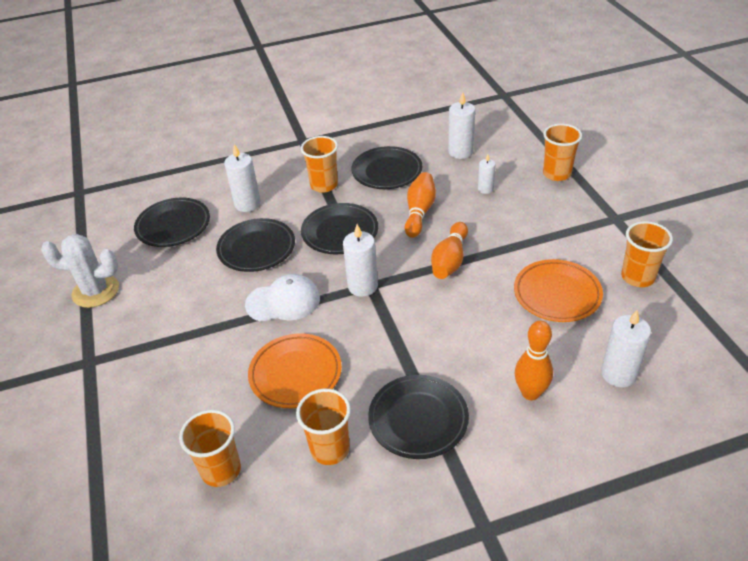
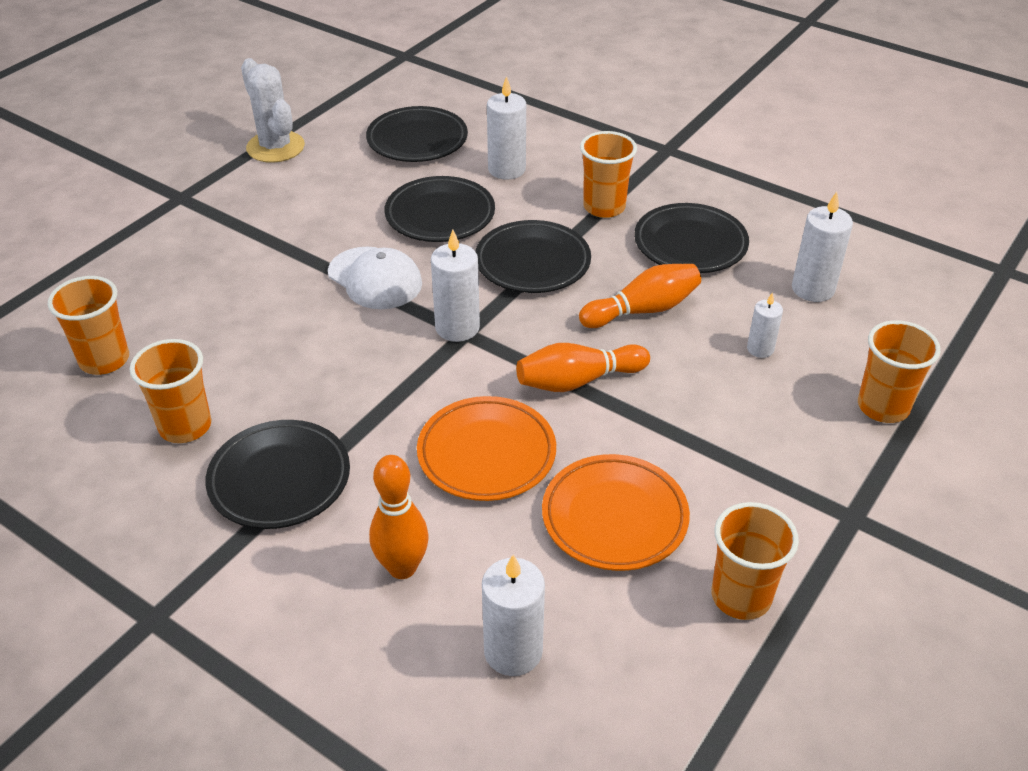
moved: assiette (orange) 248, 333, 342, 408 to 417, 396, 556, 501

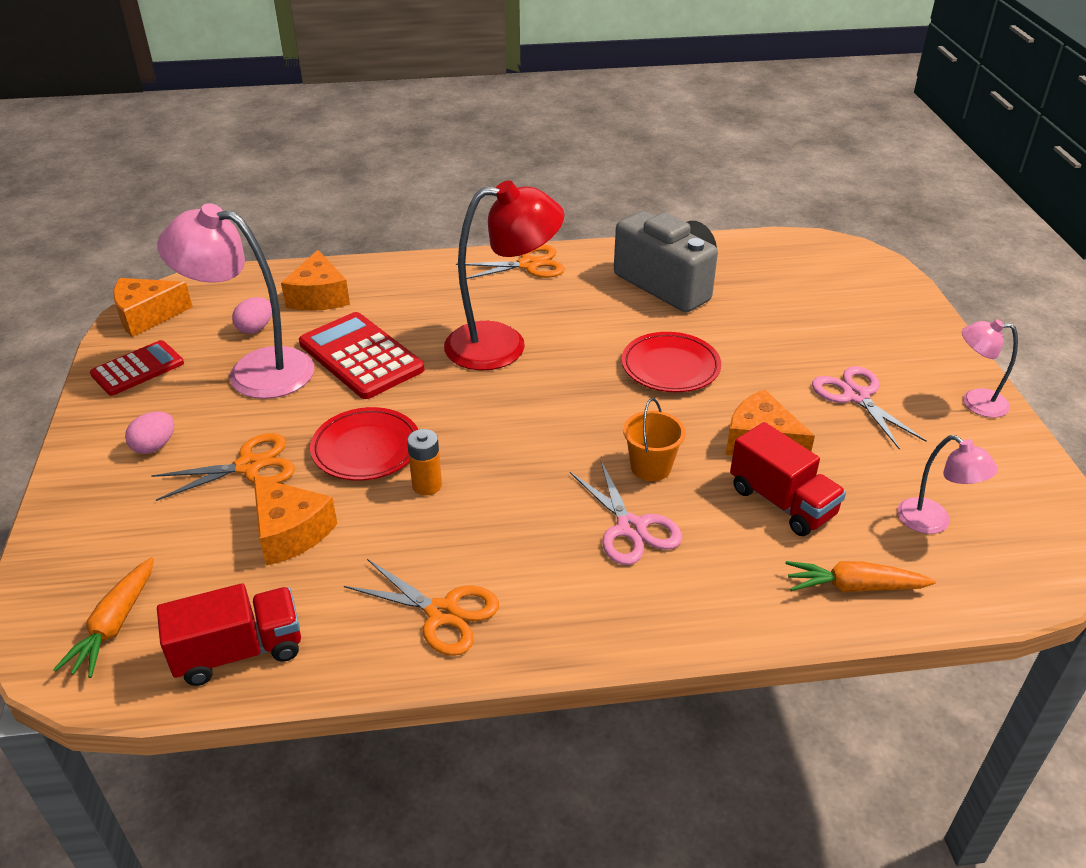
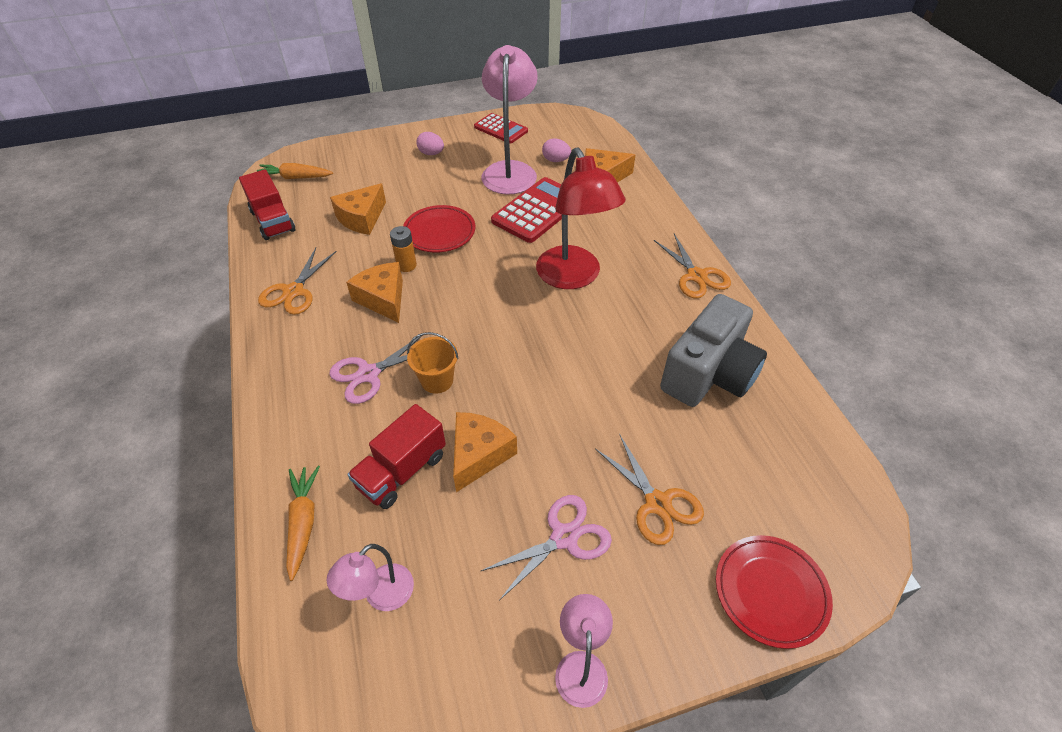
moved: fromage (orange) 113, 278, 193, 337 to 346, 262, 403, 323; assiette (rouge) 622, 332, 721, 392 to 716, 535, 833, 649; ciseaux (orange) 151, 433, 295, 501 to 595, 434, 704, 545

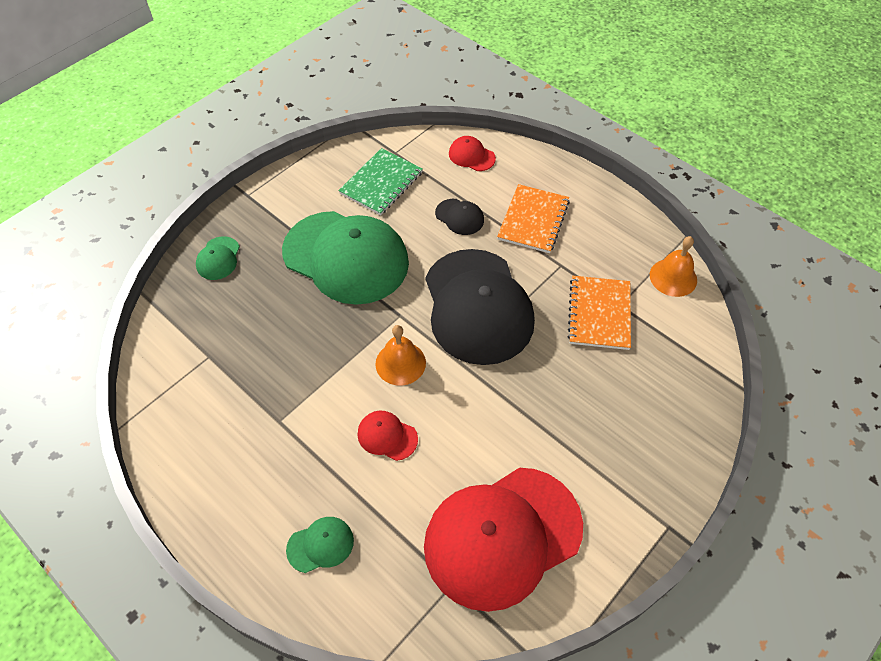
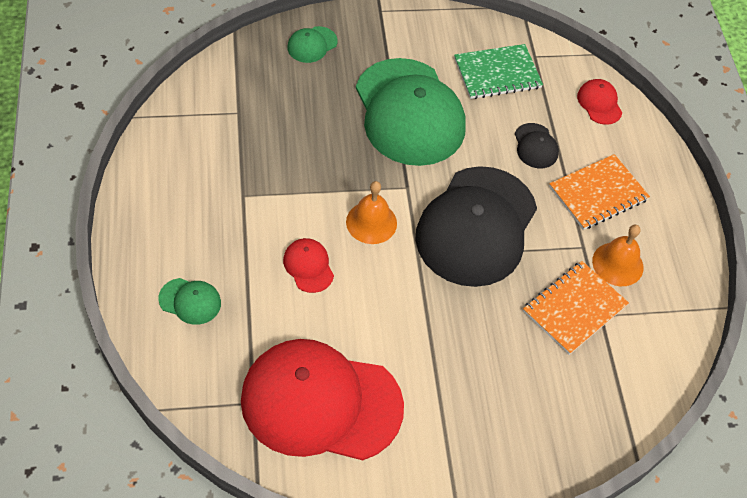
moved: cloche (orange) 650, 236, 697, 297 to 592, 225, 643, 286

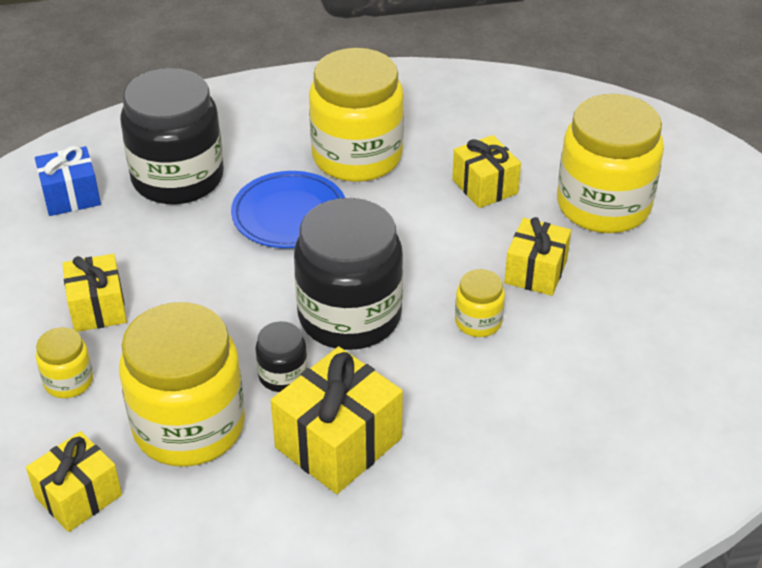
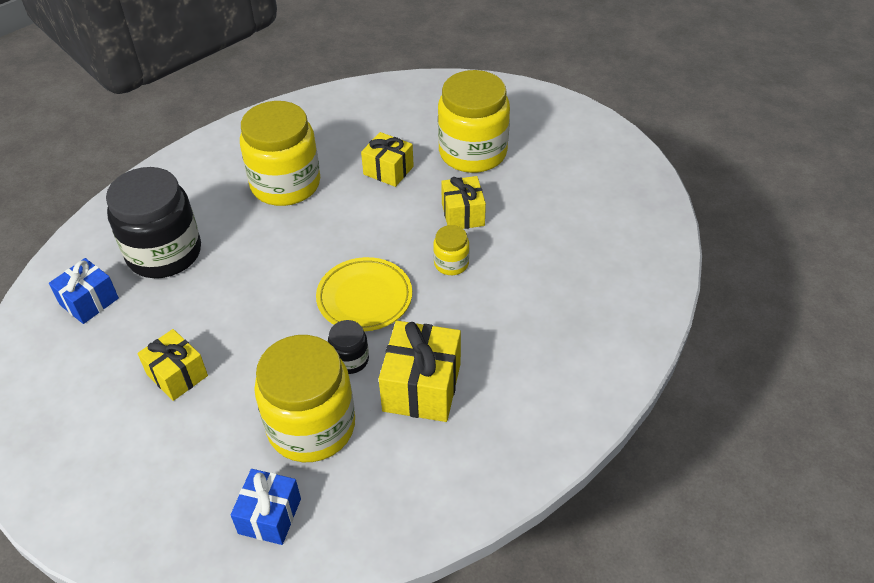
removed: assiette (bleu) 231, 171, 345, 248; bocal (jaune) 36, 327, 93, 398
replaced: bocal (noir) 294, 198, 403, 350 to assiette (jaune) 316, 257, 412, 332
recoloured: cadeau (jaune) 26, 431, 122, 532 to cadeau (bleu) 231, 469, 301, 545

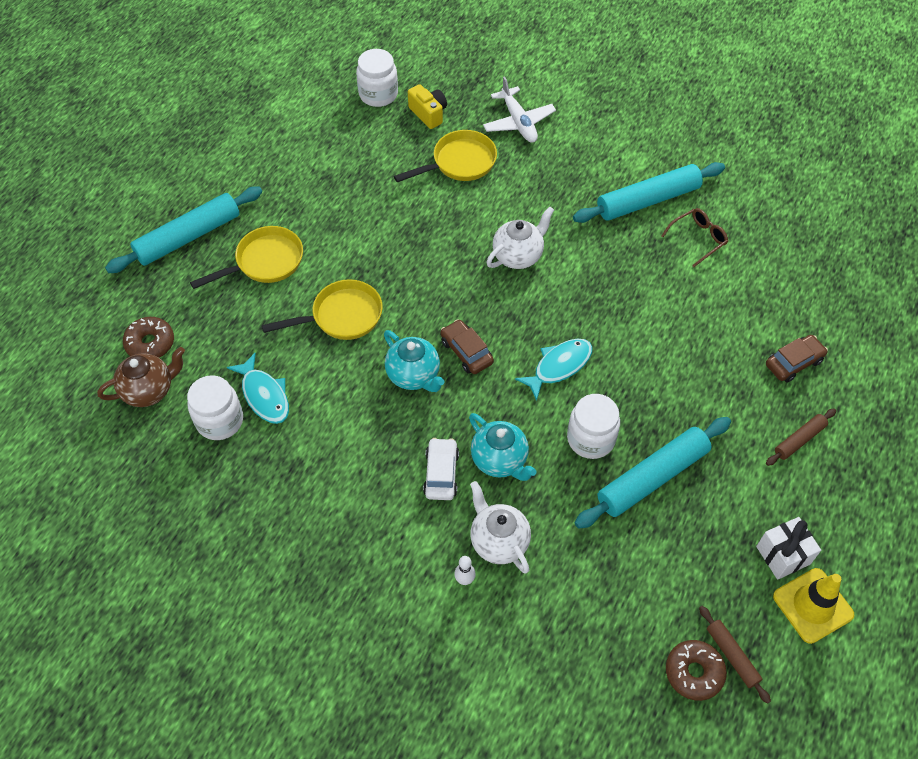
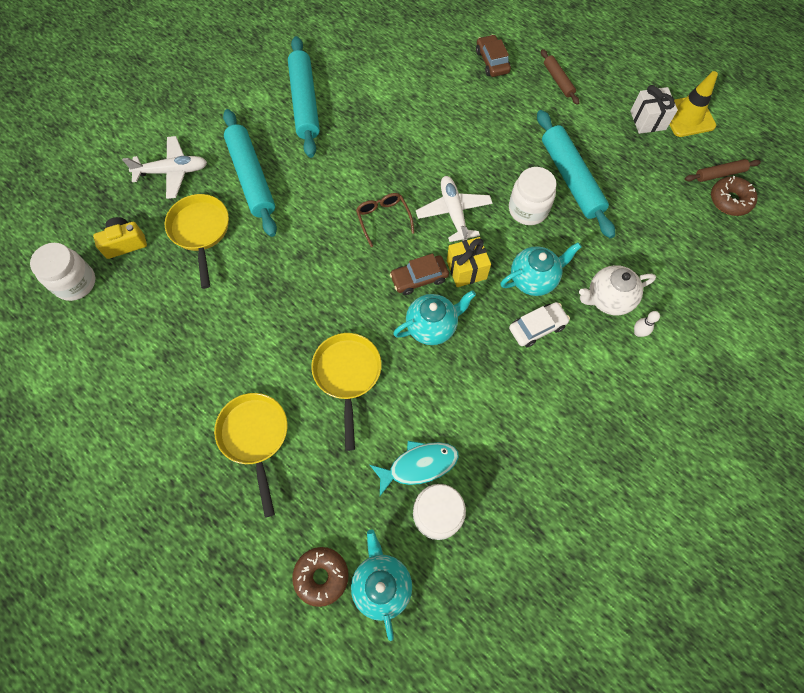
removed: théière (blanc) 486, 206, 554, 269
added: cadeau (jaune) 447, 237, 491, 287
moved: rouleau à pâtisserie (turquoise) 105, 187, 262, 273 to 223, 109, 277, 237; lunettes (marron) 661, 208, 728, 267 to 356, 193, 414, 247
replaced: poisson (turquoise) 515, 339, 592, 401 to avion (blanc) 416, 176, 492, 242
recoloured: théière (marron) 97, 347, 185, 407 to théière (turquoise) 351, 529, 412, 641
turned: voiture (blanc) 423, 438, 459, 500 = 509, 302, 570, 347 135 degrees clockwise

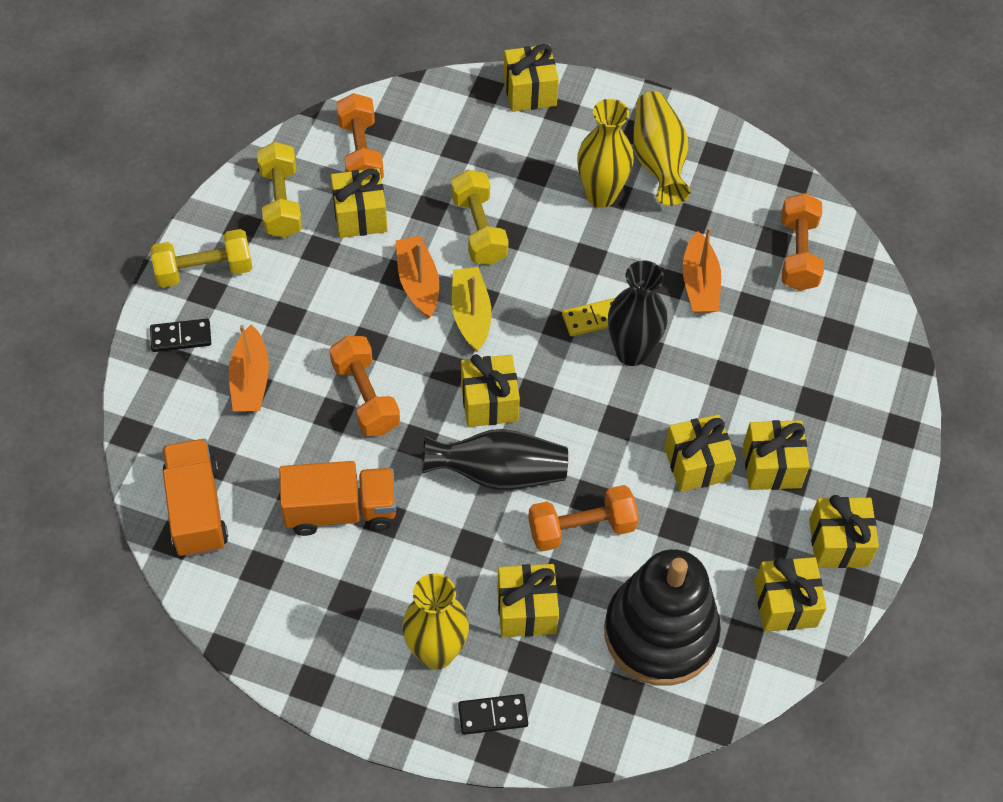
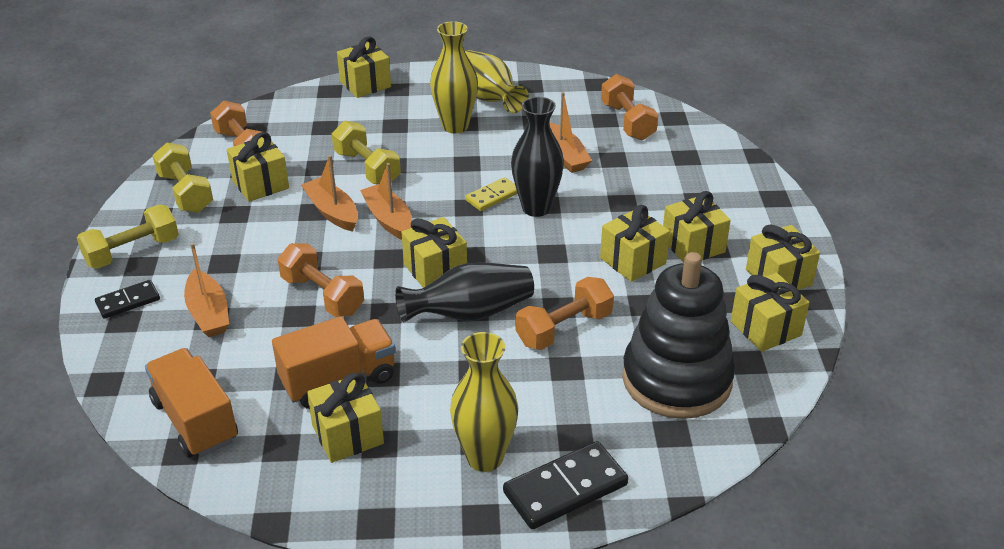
moved: cadeau (jaune) 497, 564, 559, 637 to 307, 373, 384, 463
recoloured: bateau (jaune) 452, 267, 492, 352 to bateau (orange) 360, 163, 412, 240
resized: domino (noir) 458, 694, 528, 735 = 503, 441, 628, 529 x1.67

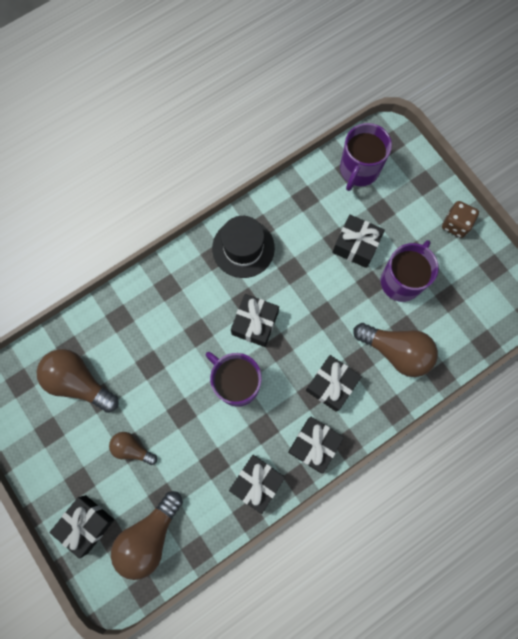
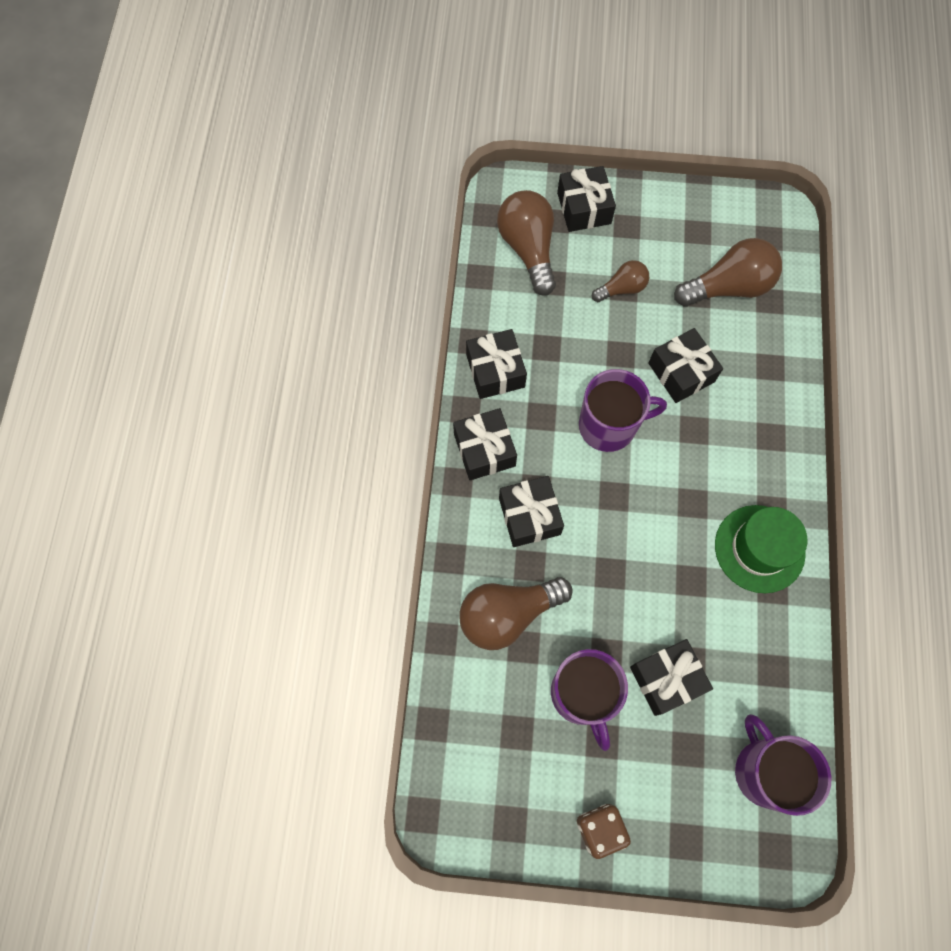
moved: cadeau (noir) 231, 294, 279, 347 to 648, 328, 723, 403
recoloured: chapeau (noir) 212, 216, 275, 278 to chapeau (vert) 715, 505, 808, 593

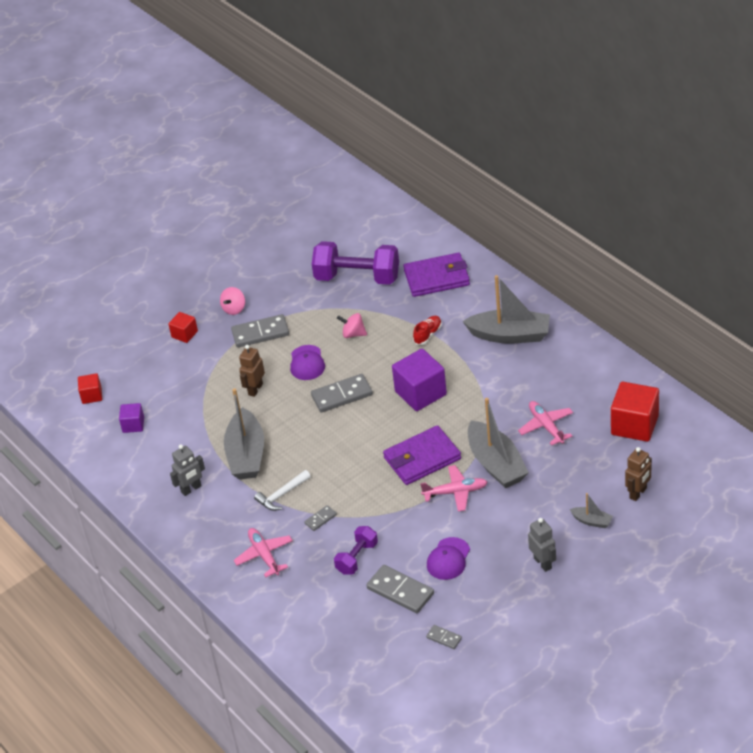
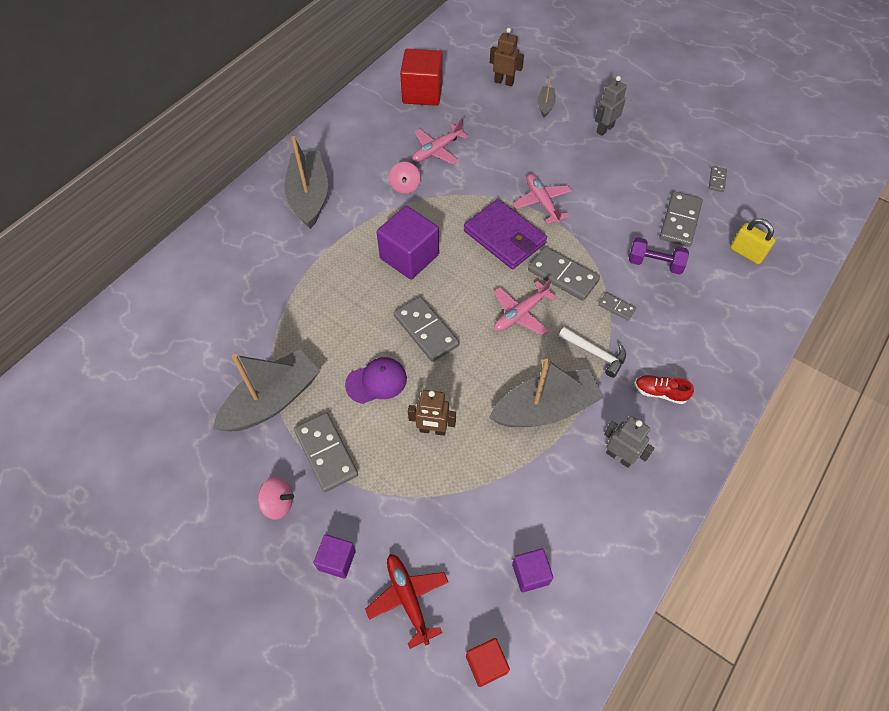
removed: haltère (violet) 312, 241, 399, 285; portefeuille (violet) 403, 253, 470, 297; casquette (violet) 427, 537, 470, 580
added: cadenas (jaune) 730, 218, 776, 264; domino (gris) 528, 247, 600, 301; avion (rouge) 365, 554, 448, 649
moved: toupie (rose) 337, 313, 367, 338 to 389, 162, 421, 194; chaussure (rouge) 413, 316, 442, 345 to 635, 375, 694, 404; bateau (gris) 468, 398, 529, 488 to 213, 349, 320, 432; avion (rose) 234, 528, 293, 577 to 494, 278, 557, 335
recoloured: cube (rouge) 168, 312, 198, 343 to cube (violet) 314, 534, 356, 579

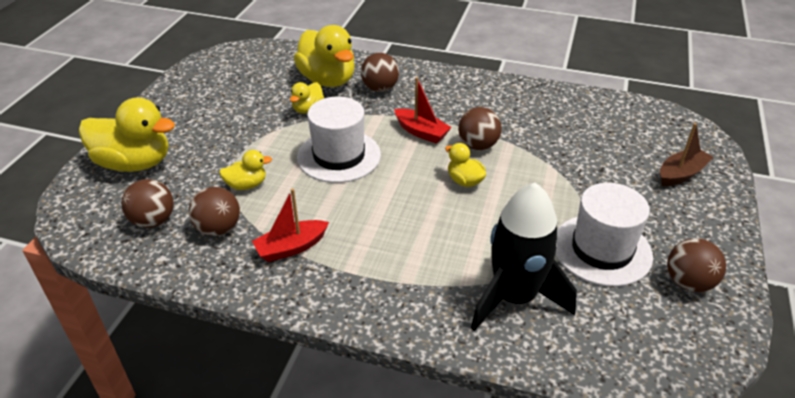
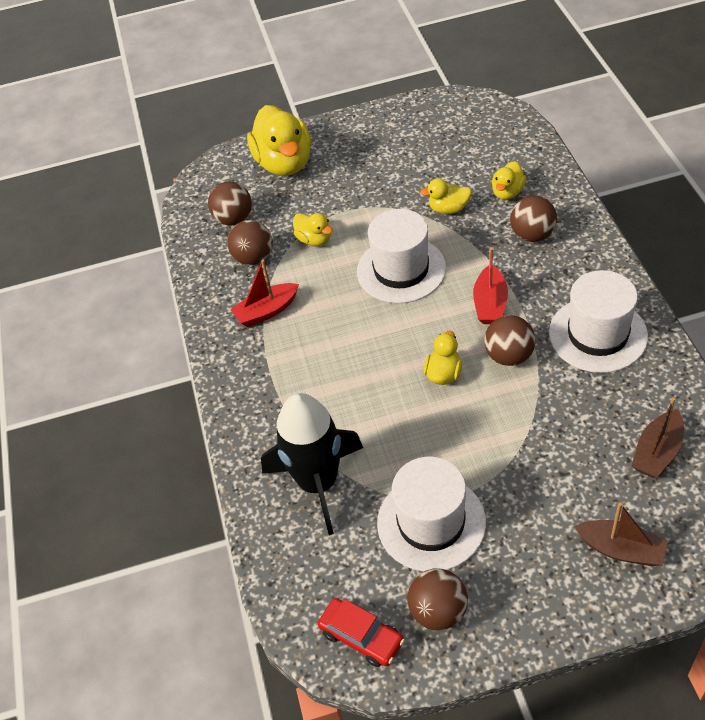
added: chapeau (blanc) 549, 270, 648, 373; bateau (marron) 631, 397, 684, 478; voiture (rouge) 318, 598, 405, 667
turned: bateau (rouge) 252, 188, 329, 262 = 230, 260, 299, 327 60 degrees counterclockwise
resized: canard (jaune) 294, 25, 355, 87 = 492, 161, 526, 200 x0.50

